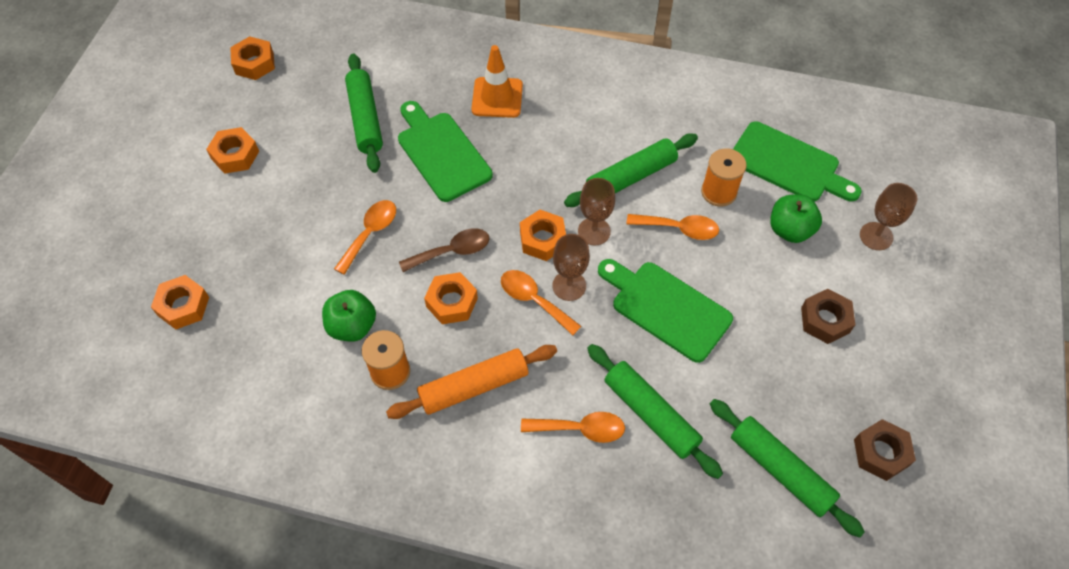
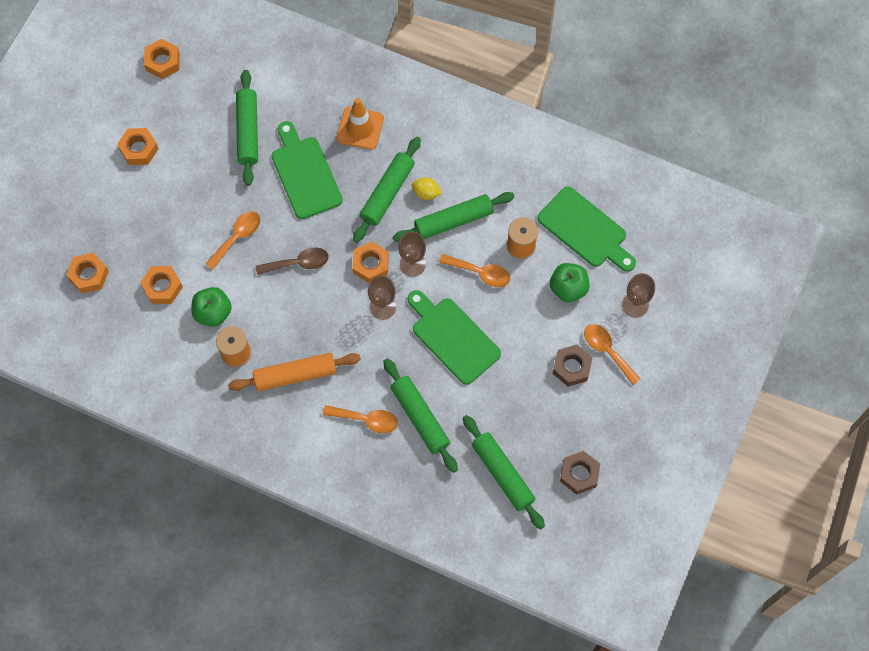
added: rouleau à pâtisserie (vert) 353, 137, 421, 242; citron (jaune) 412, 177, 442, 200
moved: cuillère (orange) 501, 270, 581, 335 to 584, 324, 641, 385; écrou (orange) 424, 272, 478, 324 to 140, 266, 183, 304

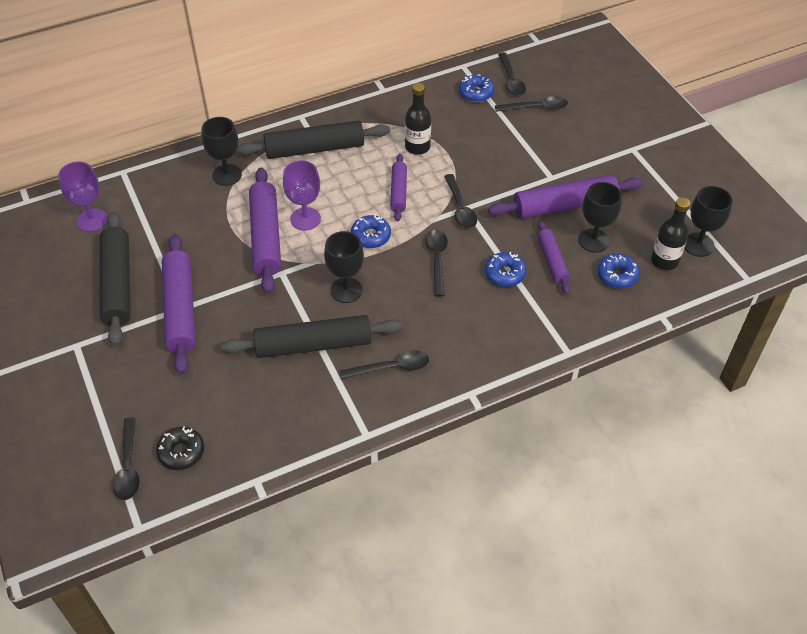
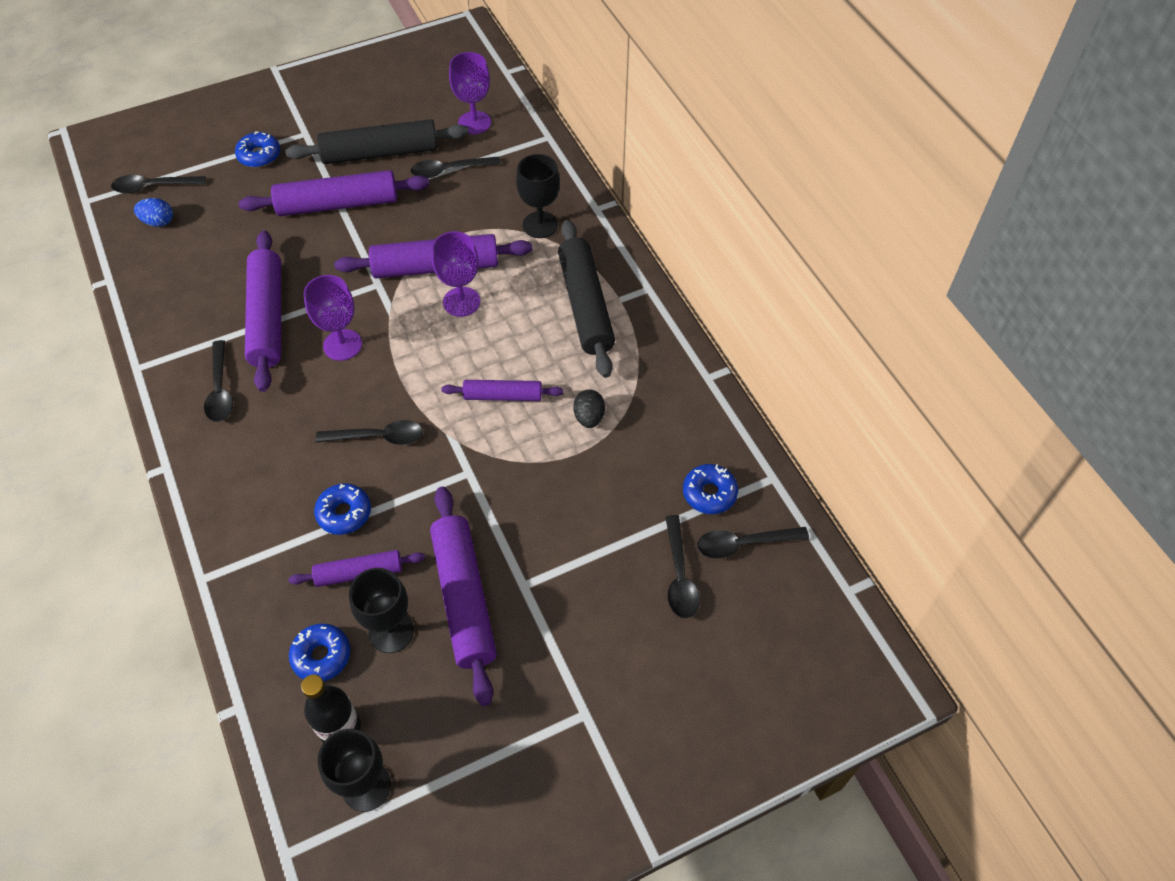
moved: cuillère (noir) 444, 174, 477, 229 to 411, 157, 501, 178; beignet (bleu) 351, 214, 391, 248 to 235, 131, 280, 168
replaced: bouteille (noir) 405, 83, 431, 155 to œuf (noir) 573, 389, 605, 428; beignet (noir) 156, 426, 204, 470 to œuf (bleu) 134, 198, 173, 227
recoloured: verre à pied (noir) 324, 231, 364, 303 to verre à pied (violet) 304, 275, 362, 361; rouleau à pâtisserie (noir) 221, 315, 402, 358 to rouleau à pâtisserie (violet) 245, 230, 281, 392

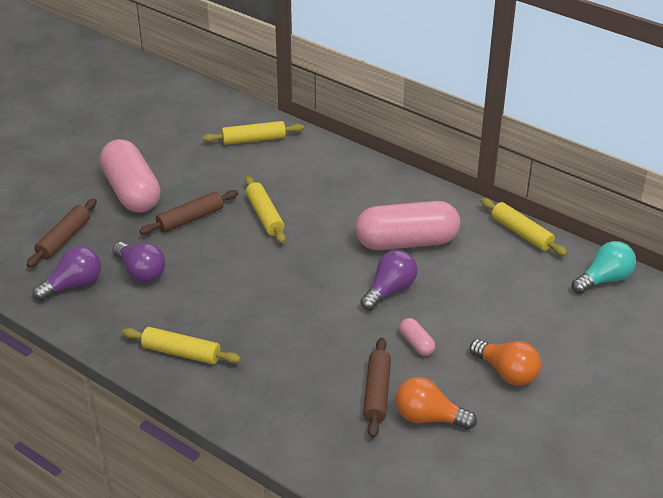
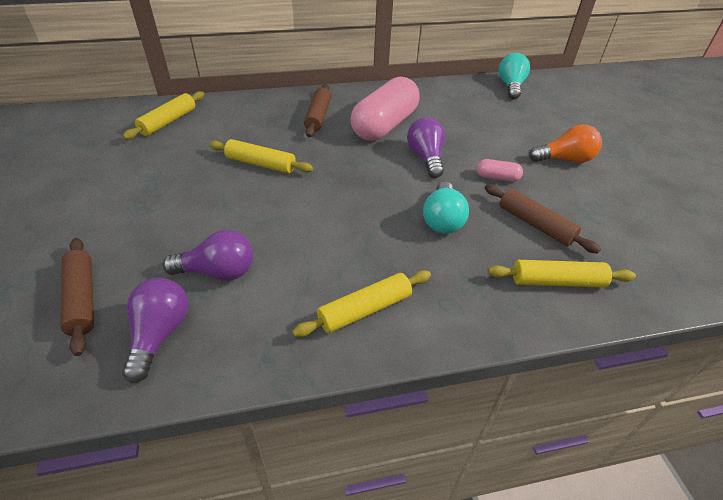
removed: gélule (rose) 100, 139, 161, 213; ampoule (orange) 396, 377, 477, 430
added: ampoule (turquoise) 423, 182, 469, 234
moved: rouleau à pâtisserie (marron) 139, 190, 238, 235 to 304, 84, 331, 137; rouleau à pâtisserie (jaune) 480, 198, 568, 256 to 487, 260, 636, 288

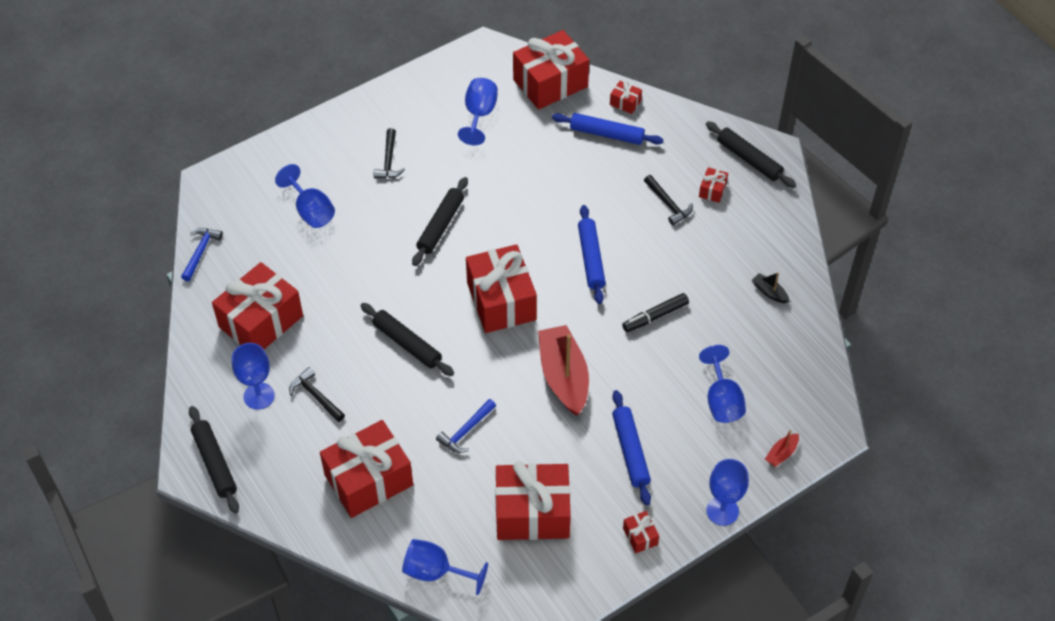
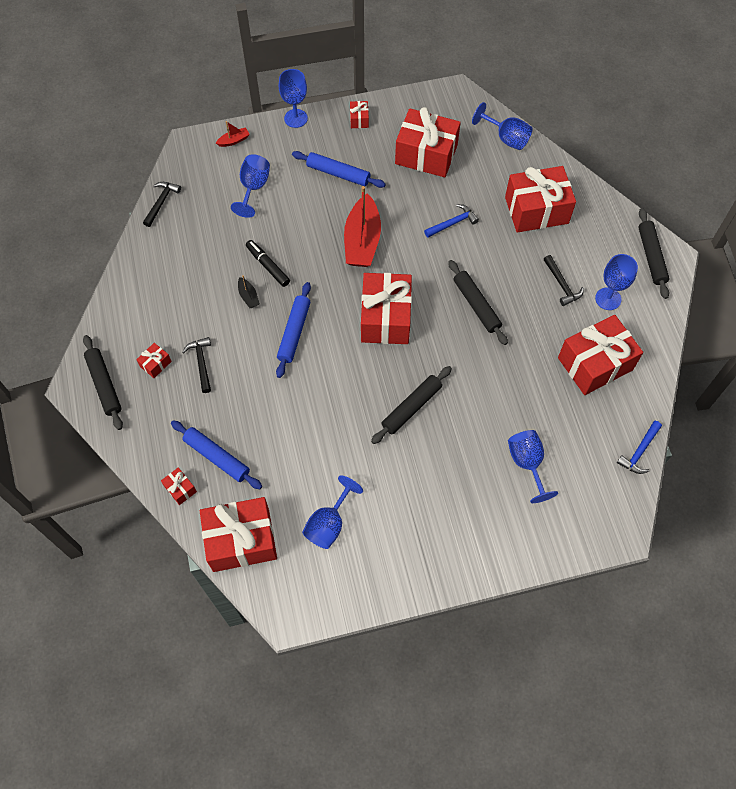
moved: marteau (noir) 374, 128, 405, 179 to 143, 182, 181, 227; bateau (noir) 752, 272, 789, 303 to 238, 275, 260, 308
turned: feutre (noir) 622, 293, 689, 332 = 246, 240, 290, 287 120 degrees counterclockwise; rouleau à pâtisserie (bleu) 612, 390, 651, 505 = 292, 151, 386, 188 75 degrees counterclockwise

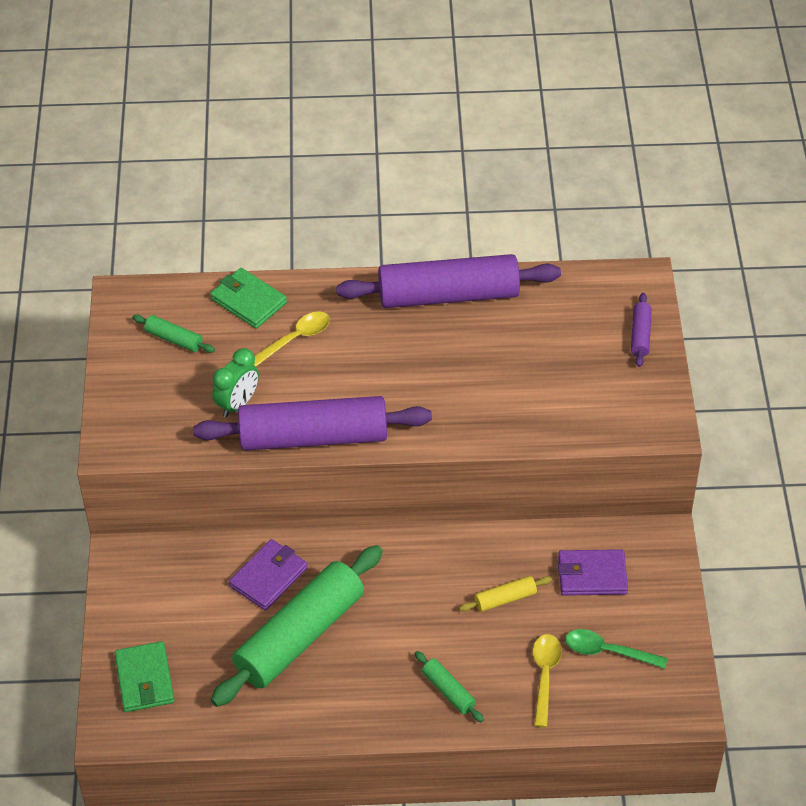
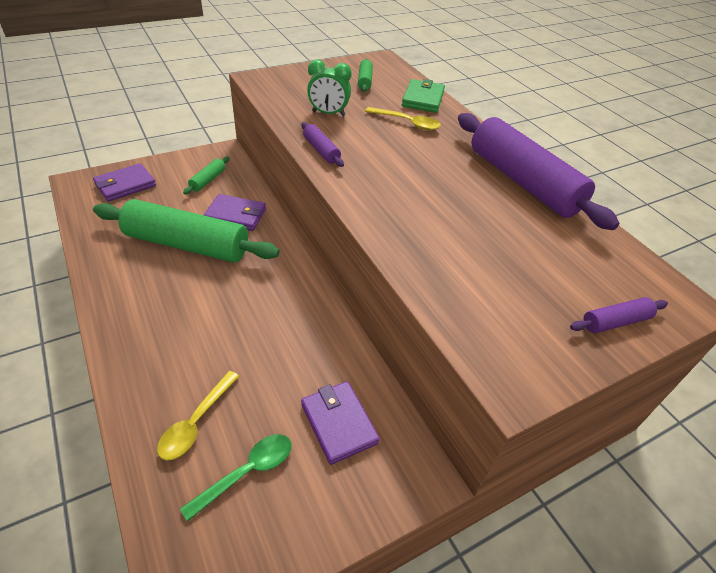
removed: rouleau à pâtisserie (jaune) 459, 576, 552, 612
moved: rouleau à pâtisserie (vert) 415, 651, 484, 722 to 183, 157, 229, 194
recoloured: portefeuille (vert) 115, 641, 174, 712 to portefeuille (violet) 93, 163, 156, 202
turned: cuillère (vert) 565, 629, 667, 669 = 180, 434, 291, 522 60 degrees clockwise; cuillère (jaune) 533, 634, 562, 727 = 157, 371, 239, 460 135 degrees clockwise
resized: rouleau à pâtisserie (violet) 193, 396, 432, 451 = 301, 122, 344, 167 x0.42

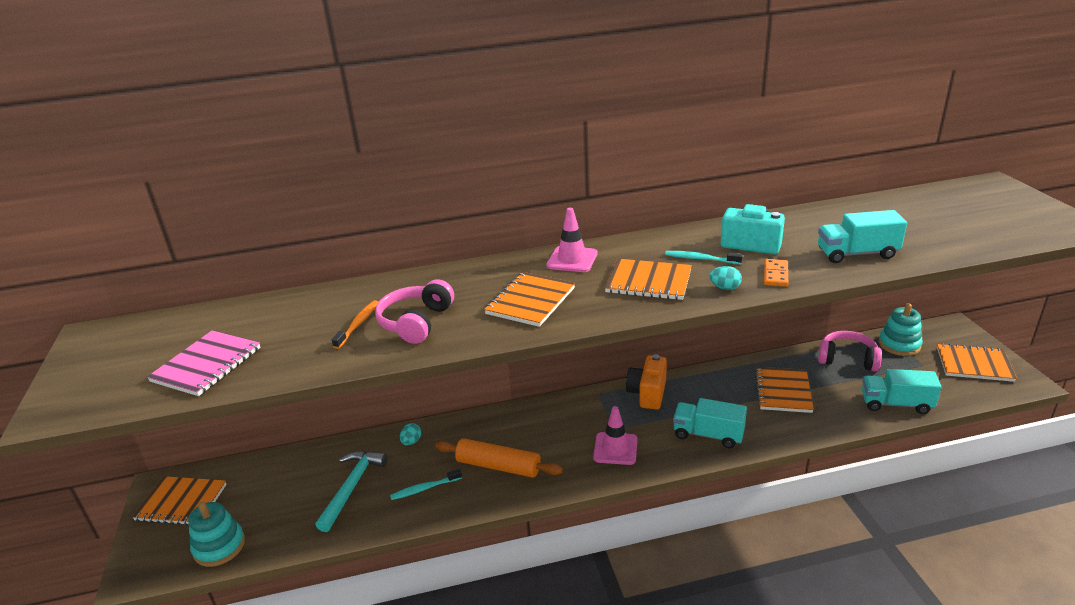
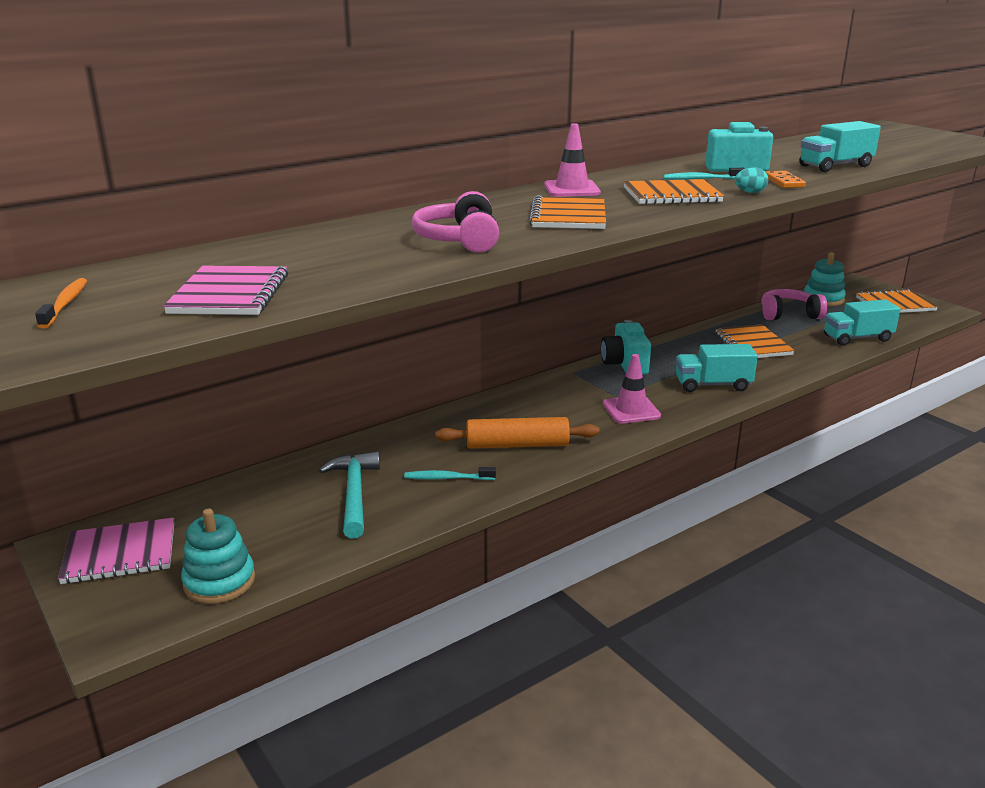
removed: œuf (turquoise) 400, 423, 421, 445
moved: brosse à dents (orange) 332, 300, 378, 349 to 35, 278, 87, 329
recoloured: appareil photo (orange) 626, 354, 667, 410 to appareil photo (turquoise) 601, 320, 651, 375; carnet (orange) 132, 476, 227, 525 to carnet (rose) 58, 518, 174, 584
turned: brosse à dents (turquoise) 390, 469, 462, 500 = 404, 467, 496, 480 45 degrees clockwise

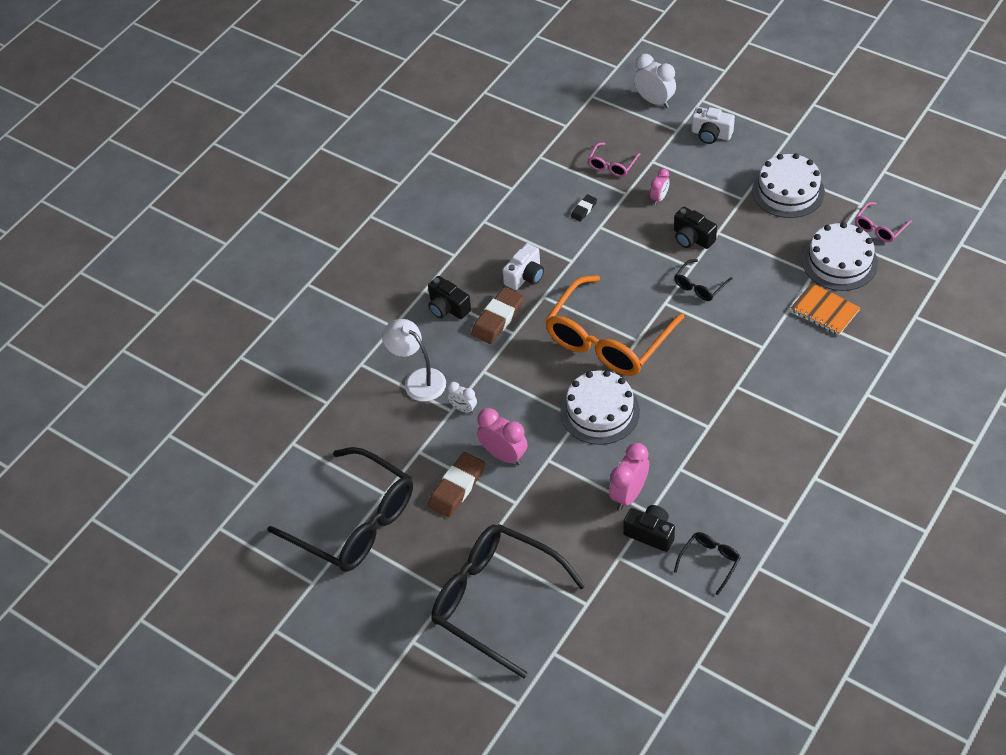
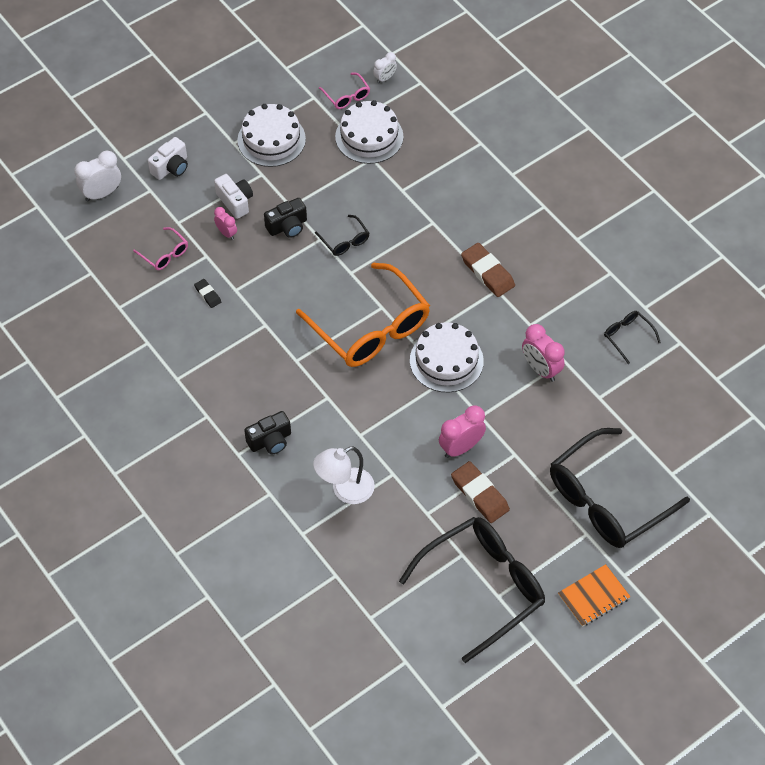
removed: appareil photo (noir) 623, 505, 675, 552
moved: appareil photo (blanc) 503, 243, 544, 290 to 214, 174, 253, 219; carnet (orange) 791, 283, 860, 335 to 558, 564, 631, 627; gomme (marron) 471, 287, 524, 344 to 461, 243, 515, 297; réveil (blanc) 448, 382, 477, 413 to 373, 52, 397, 83

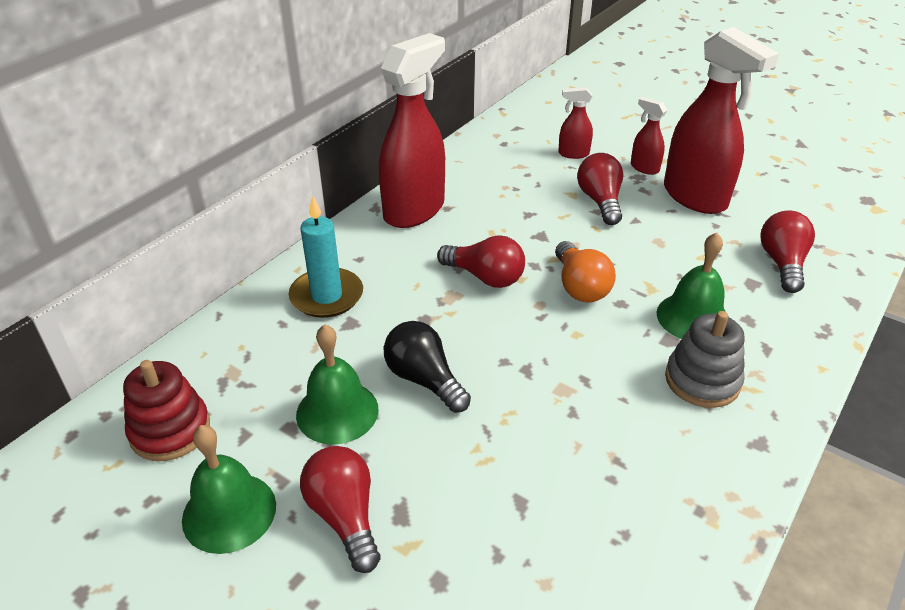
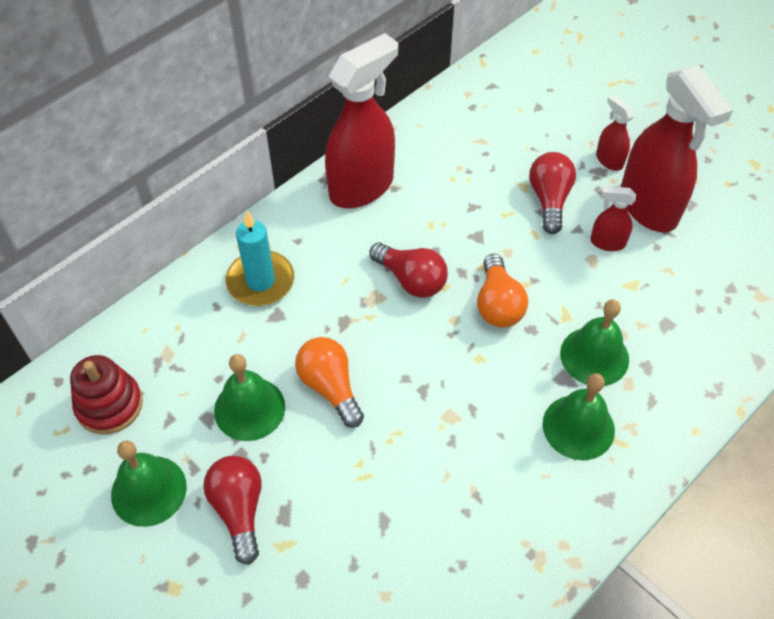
removed: ampoule (rouge) 761, 211, 815, 293
moved: vaporisateur (rouge) 558, 87, 593, 159 to 590, 186, 636, 251
replaced: jouet à empiler (gris) 665, 311, 745, 408 to cloche (vert) 543, 373, 615, 460
recoloured: ampoule (noir) 384, 321, 471, 413 to ampoule (orange) 295, 337, 364, 428

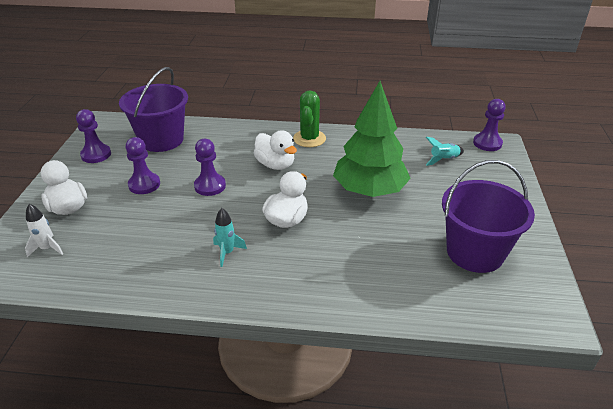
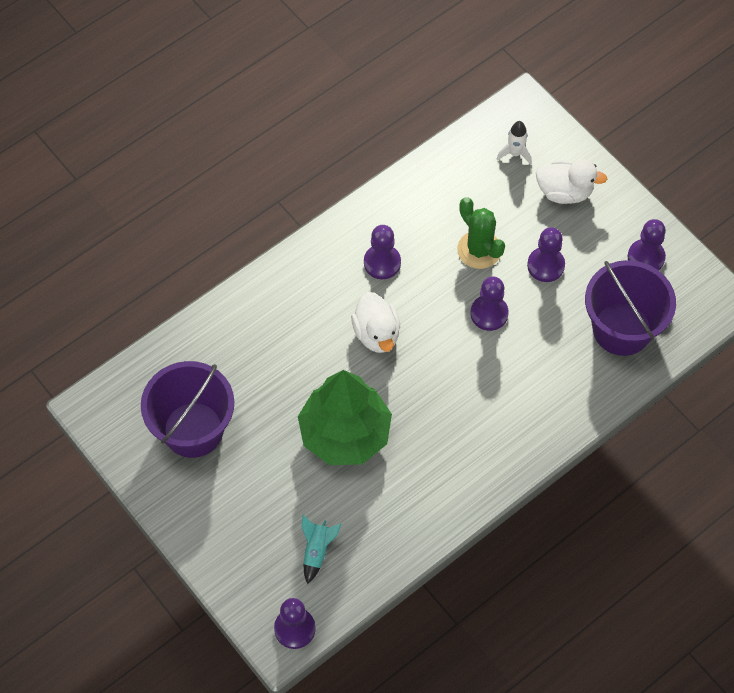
removed: canard (blanc) 254, 130, 297, 170
moved: cactus (vert) 293, 90, 326, 147 to 457, 197, 505, 269
replaced: fusée (turquoise) 213, 208, 247, 267 to pion (violet) 364, 225, 401, 279

